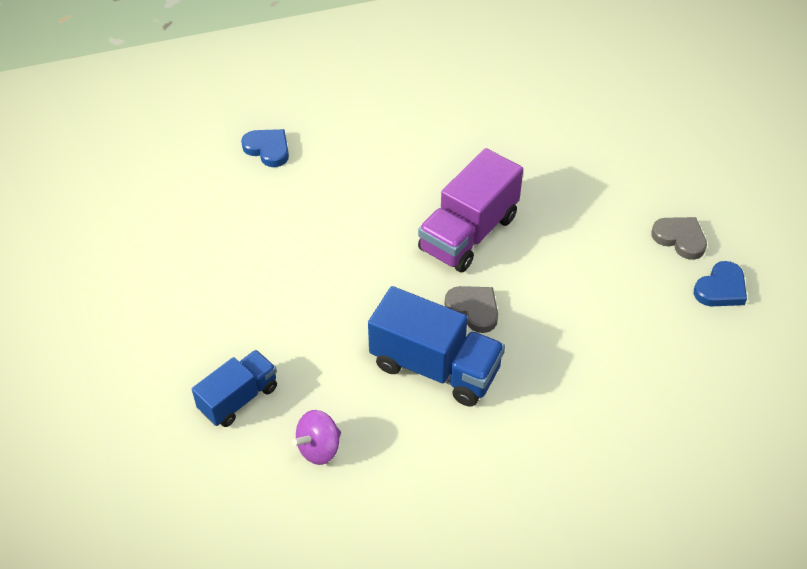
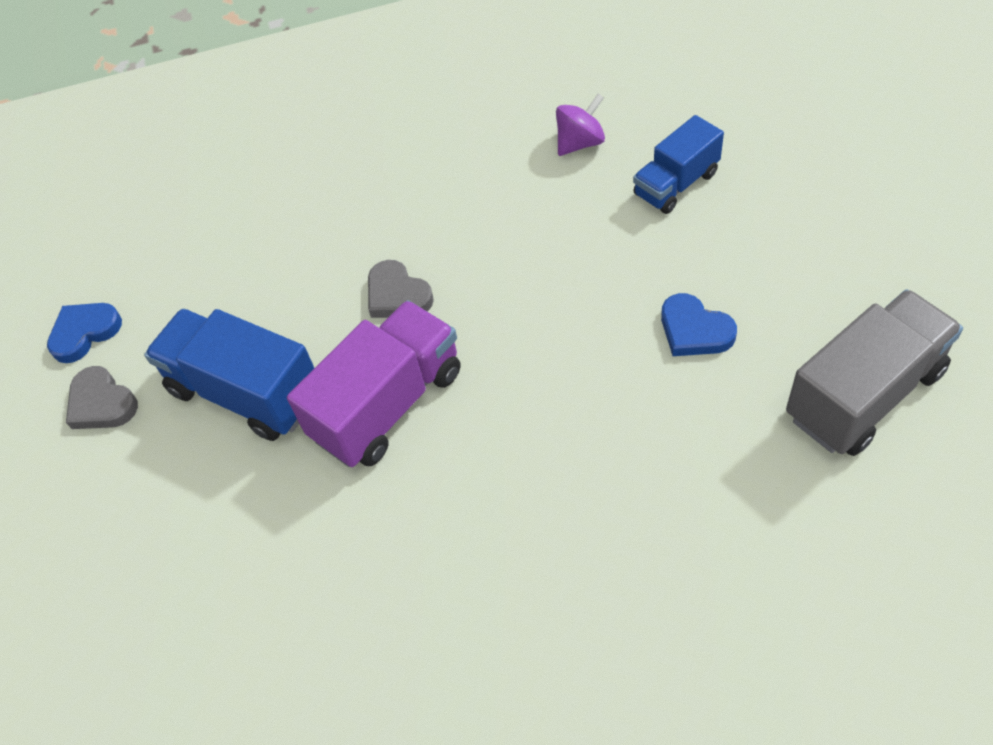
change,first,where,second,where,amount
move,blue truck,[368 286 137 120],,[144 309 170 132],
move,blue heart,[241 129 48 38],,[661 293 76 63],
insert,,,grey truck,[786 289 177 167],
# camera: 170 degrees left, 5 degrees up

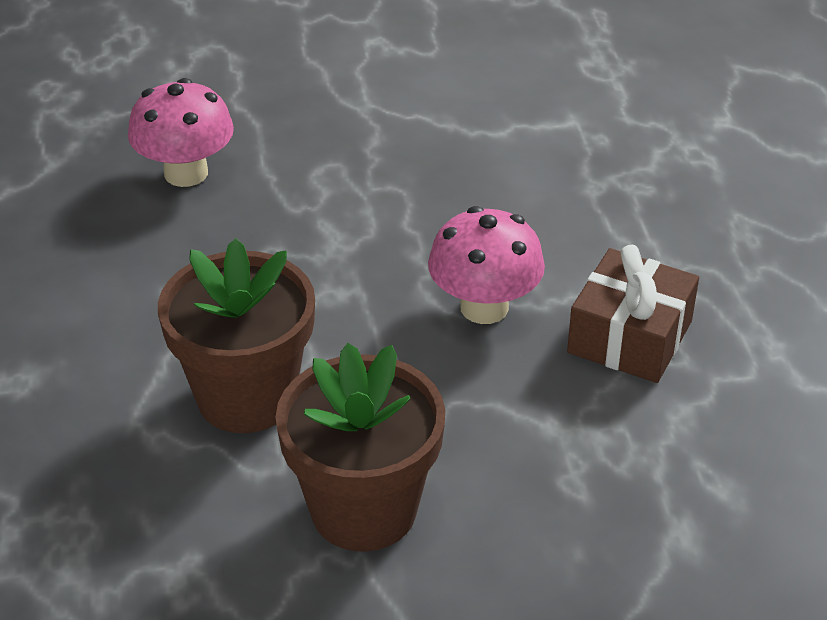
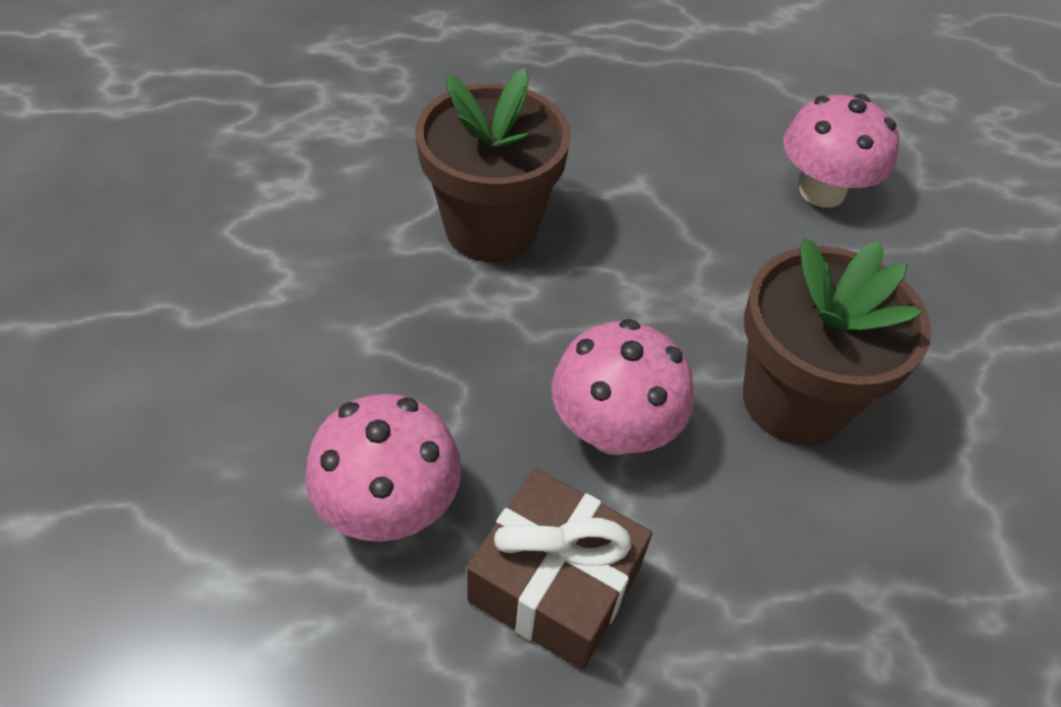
change,first,where,second,where,amount
insert,,,pink mushroom,[306 394 156 148],
move,brown flower pot,[276 343 169 209],,[743 238 188 207],
# camera: 90 degrees right, 10 degrees up

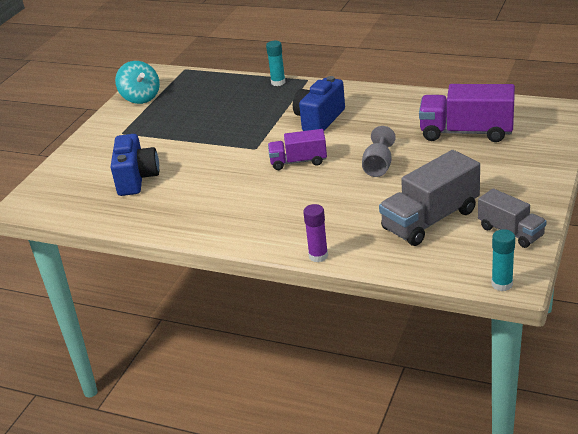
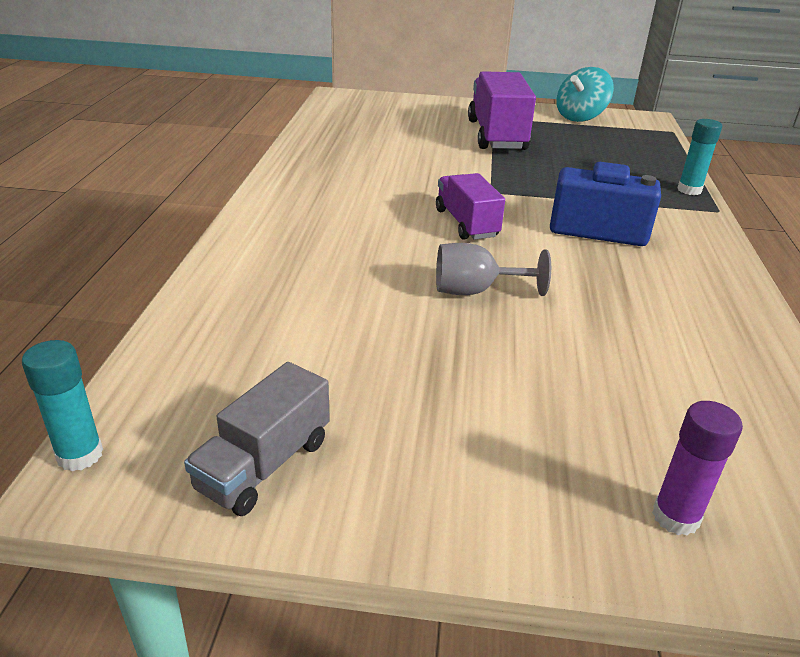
change,first,where,second,where,amount
move,purple truck,[419 84 96 58],,[468 71 68 79],
move,purple glue stick,[303 204 25 58],,[652 401 91 135],
delete,blue camera,[111 134 48 62],,,
delete,grey truck,[379 150 101 96],,,
# camera: 70 degrees right, 0 degrees up

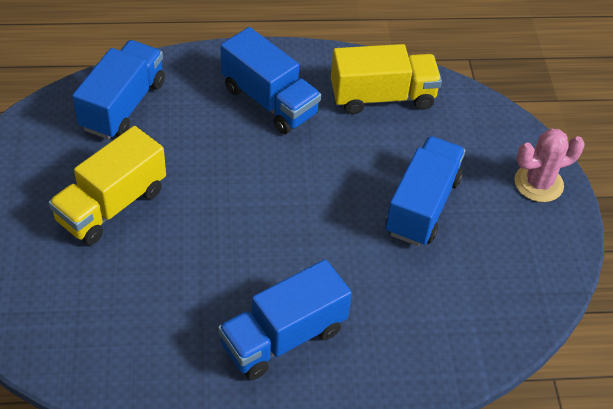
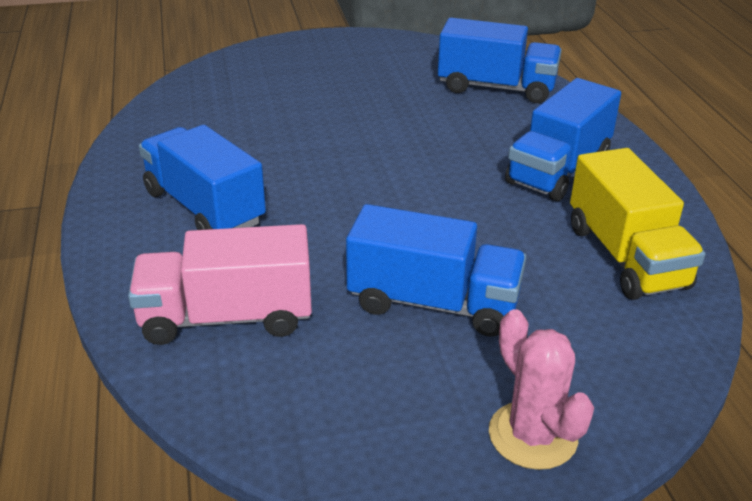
change,first,where,second,where,amount
insert,,,pink truck,[128 224 184 121],
delete,yellow truck,[48 126 118 119],,,
# camera: 85 degrees right, 15 degrees down

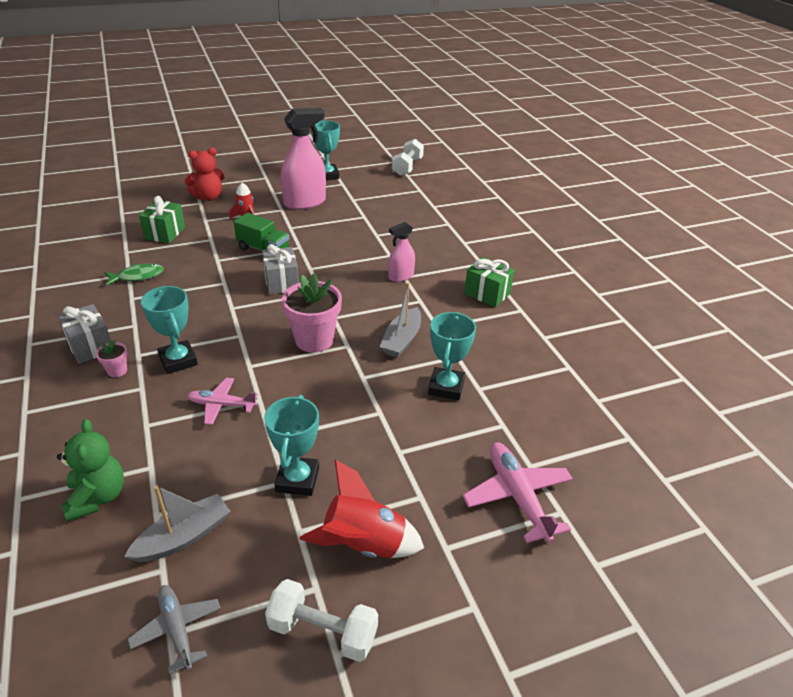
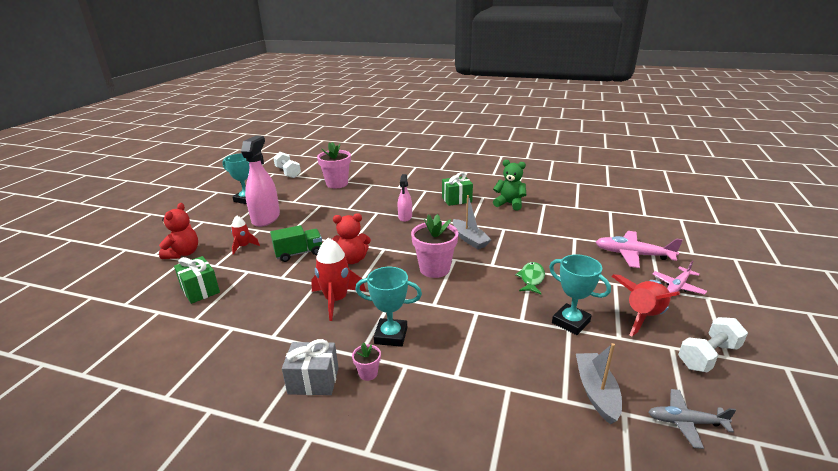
change,first,where,second,where,amount
insert,,,red rocket,[311 238 55 83],
insert,,,pink flower pot,[317 142 34 46],
replace,grey gift,[262 244 37 51],red teddy bear,[332 213 39 51],
move,green teddy bear,[57 419 67 103],,[493 159 33 52],
move,green fish,[105 264 59 22],,[515 262 30 32],
move,pink plane,[187 378 71 47],,[653 261 54 34],
delete,turquoise trophy,[428 312 48 89],,,
# camera: 50 degrees left, 10 degrees down

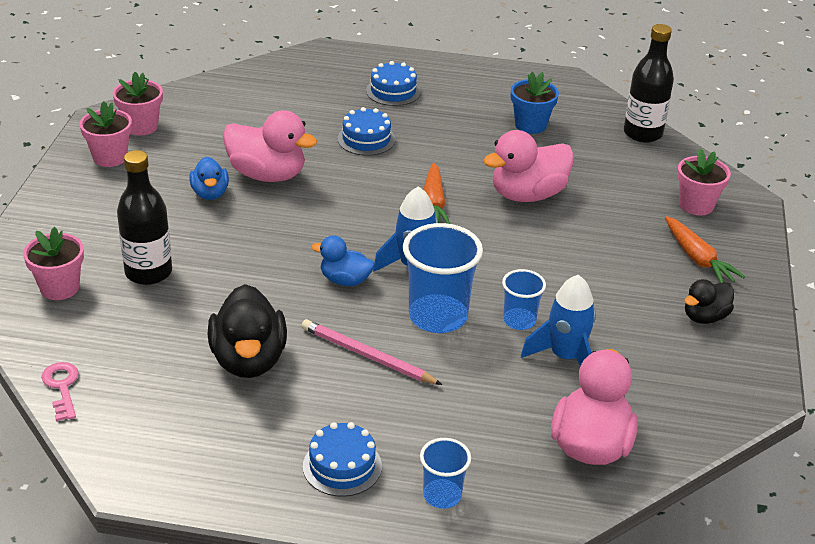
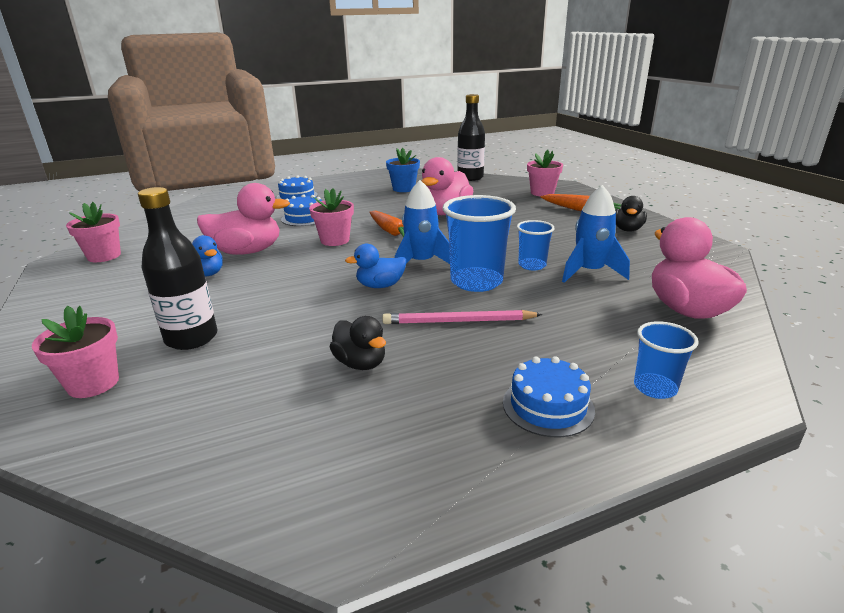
change,first,where,second,where,amount
move,pink flower pot,[79 101 53 66],,[309 188 45 58],
resize,black duck,[208 284 79 94],,[330 316 56 54],x0.58
delete,pink key,[41 362 38 59],,,
# camera: 30 degrees left, 10 degrees down

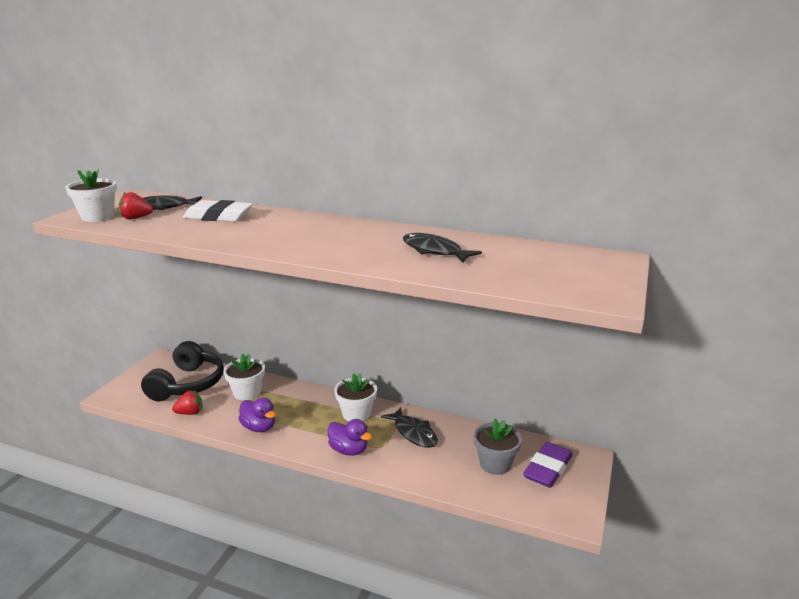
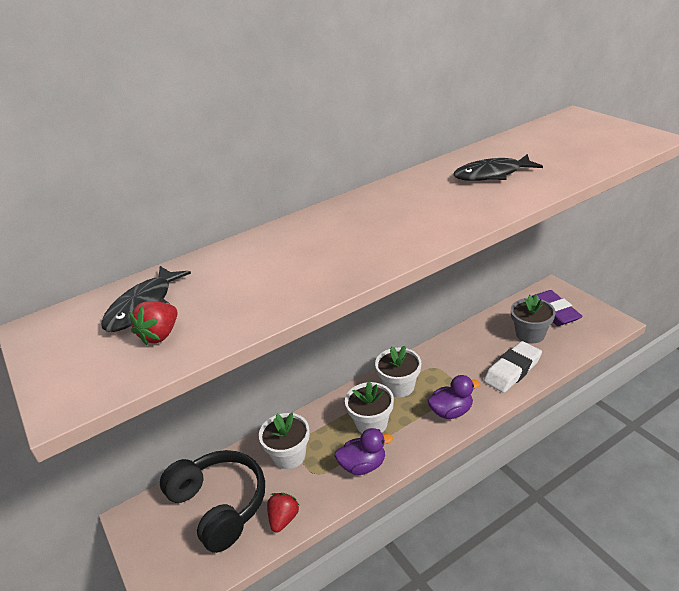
change,first,where,second,where,amount
move,white flower pot,[65 169 52 53],,[345 381 49 52],
move,white eraser,[183 200 70 22],,[484 341 58 52],
delete,black fish,[381 407 57 41],,,
# camera: 50 degrees left, 10 degrees up

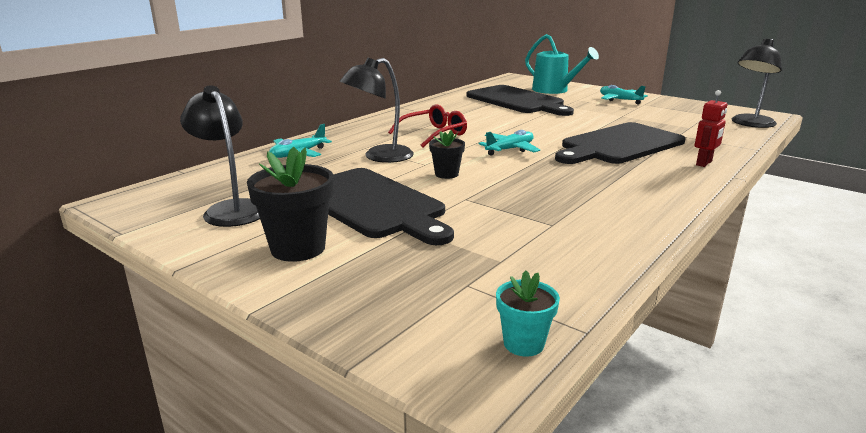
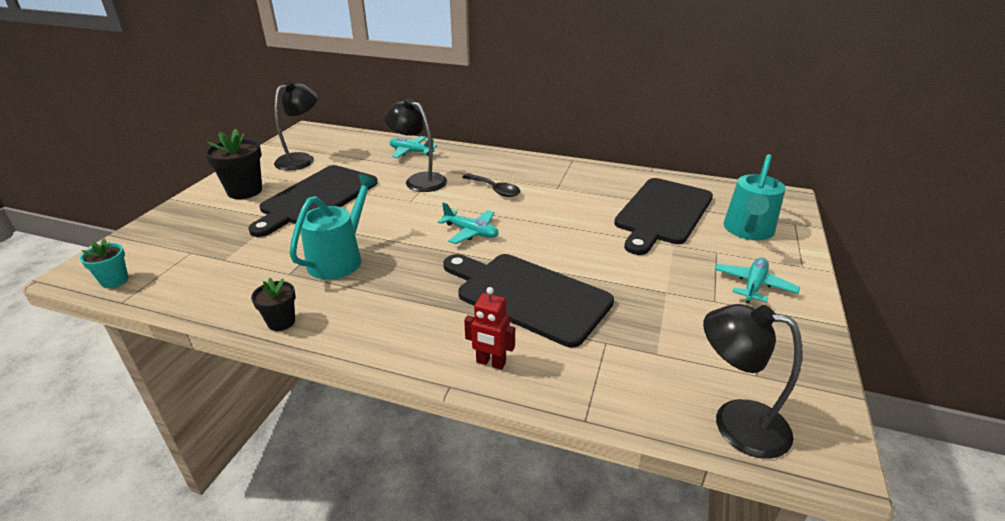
change,first,where,second,where,amount
move,black flower pot,[429 130 36 49],,[251 278 45 53],
insert,,,turquoise watering can,[289 174 89 106],
replace,red glasses,[388 104 79 43],black spoon,[462 174 58 23],
# camera: 70 degrees right, 10 degrees up

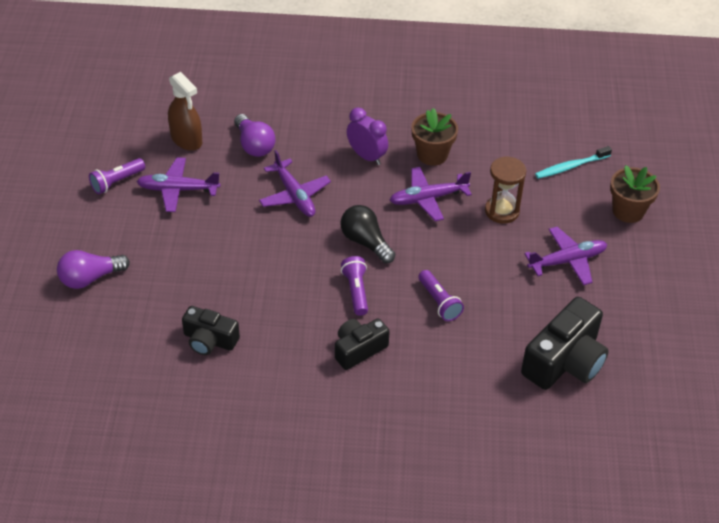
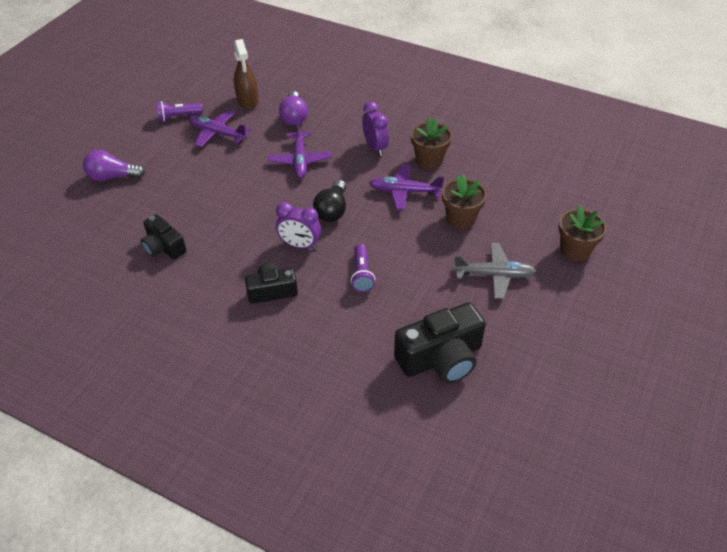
change,first,where,second,where,amount
replace,purple flashlight,[341 256 27 60],purple clock,[276 202 45 47],
rotate,black light bulb,[340 205 55 59],,[313 180 33 42],150 degrees counterclockwise
replace,brown hourglass,[485 156 41 68],brown flower pot,[442 174 45 55],
recolor,purple plane,[524 227 83 58],grey plane,[453 243 83 56],
delete,turquoise toothbrush,[535 146 77 33],,,
# camera: 25 degrees right, 0 degrees up

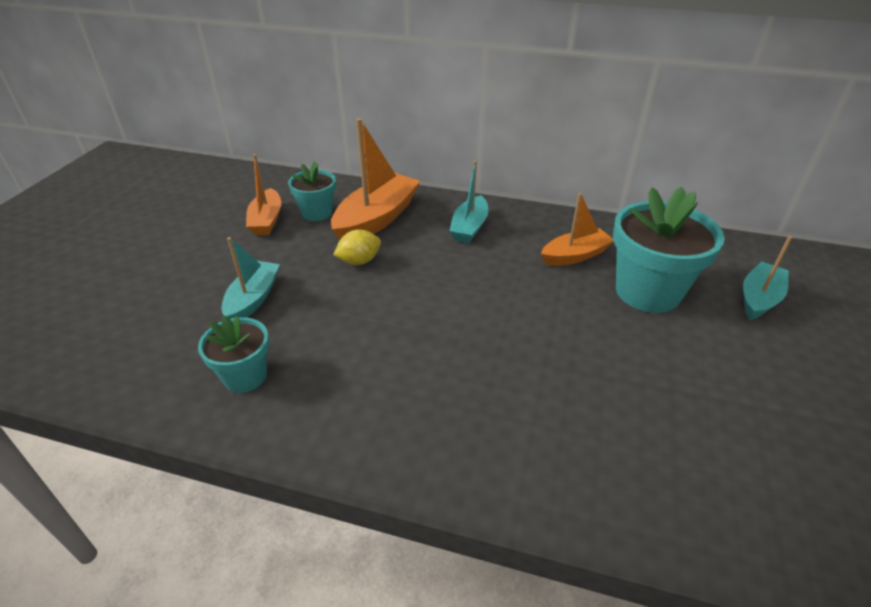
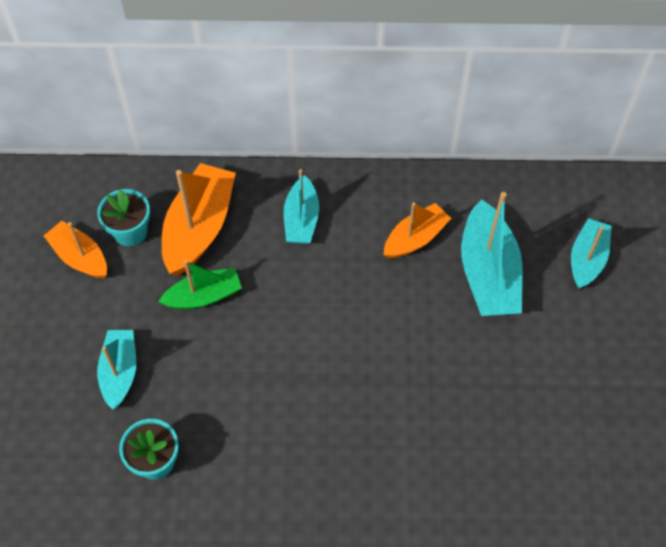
change,first,where,second,where,amount
rotate,orange boat,[246 154 35 81],,[44 221 63 58],150 degrees clockwise
replace,yellow lemon,[333 229 48 36],green boat,[158 260 84 49],
replace,turquoise flower pot,[613 187 112 126],turquoise boat,[461 192 62 124],
# camera: 15 degrees left, 20 degrees up

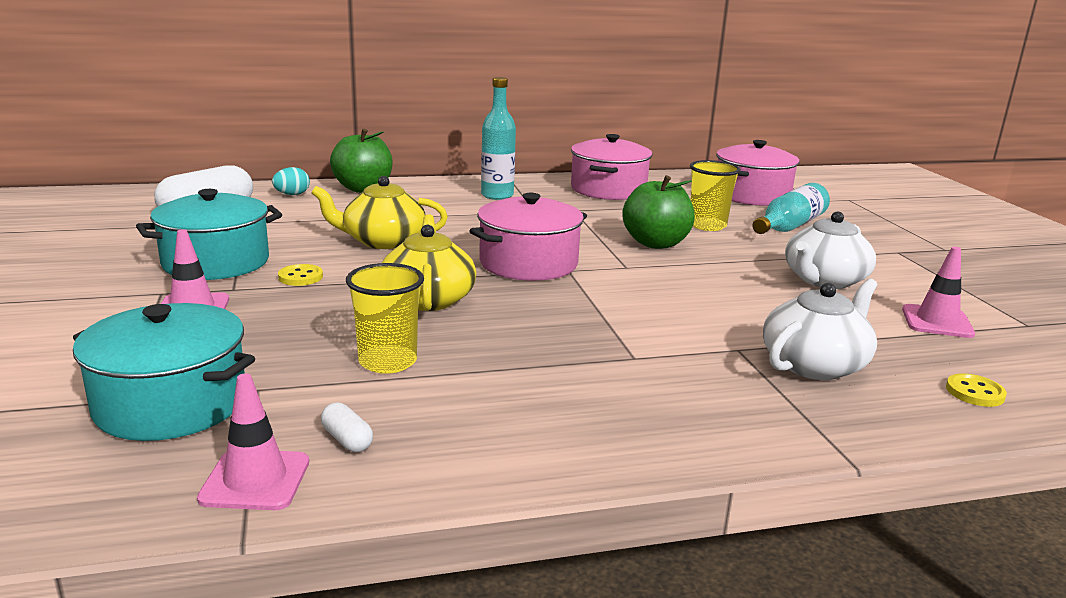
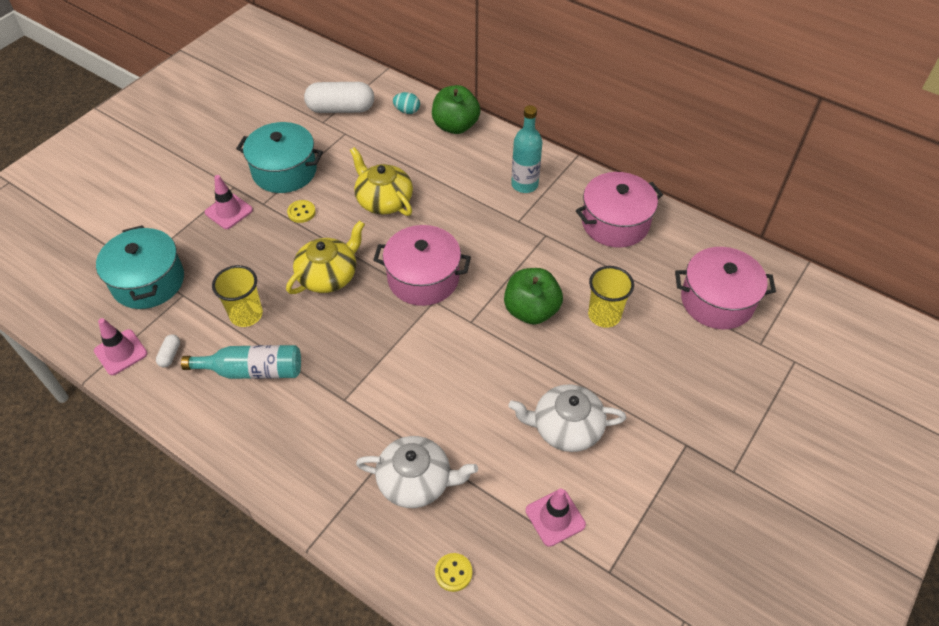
change,first,where,second,where,amount
move,turquoise bottle,[752 183 78 51],,[181 345 120 34],
# camera: 50 degrees right, 30 degrees up

